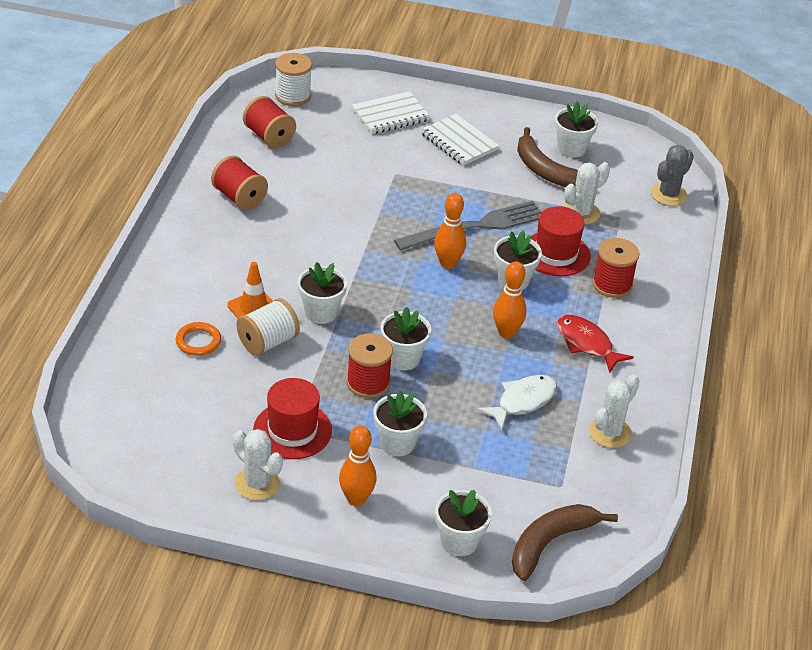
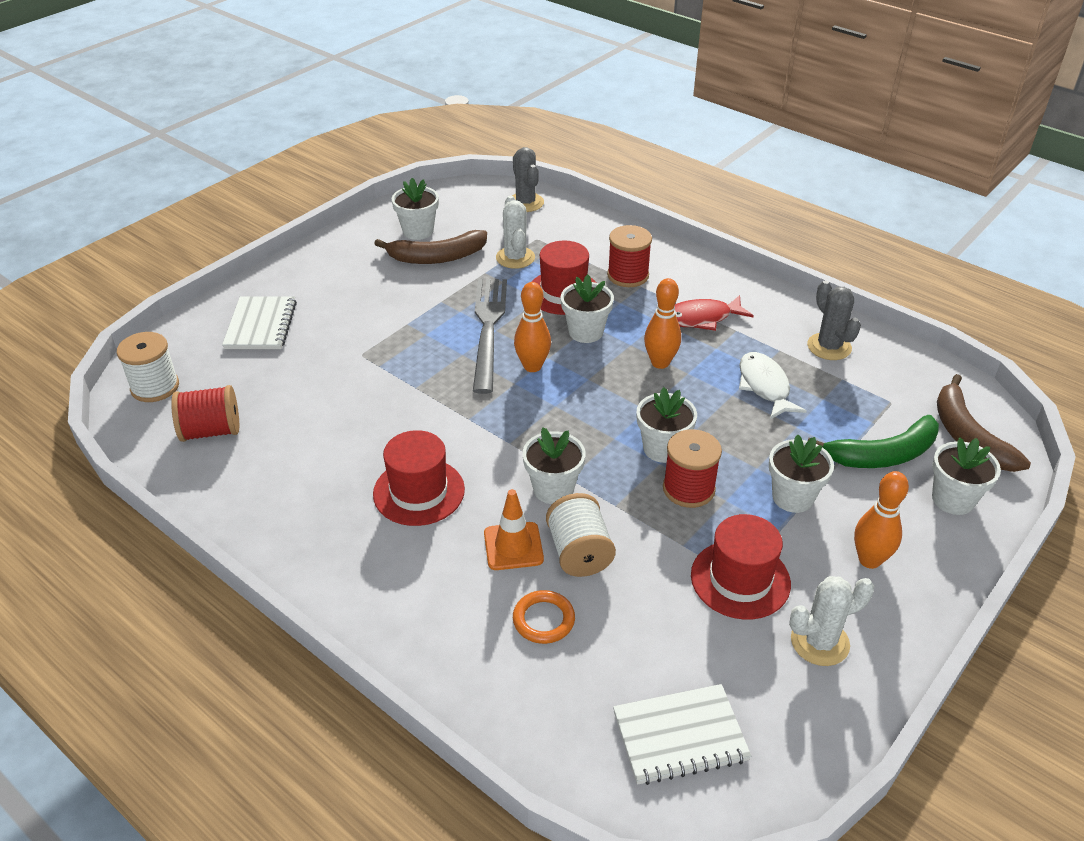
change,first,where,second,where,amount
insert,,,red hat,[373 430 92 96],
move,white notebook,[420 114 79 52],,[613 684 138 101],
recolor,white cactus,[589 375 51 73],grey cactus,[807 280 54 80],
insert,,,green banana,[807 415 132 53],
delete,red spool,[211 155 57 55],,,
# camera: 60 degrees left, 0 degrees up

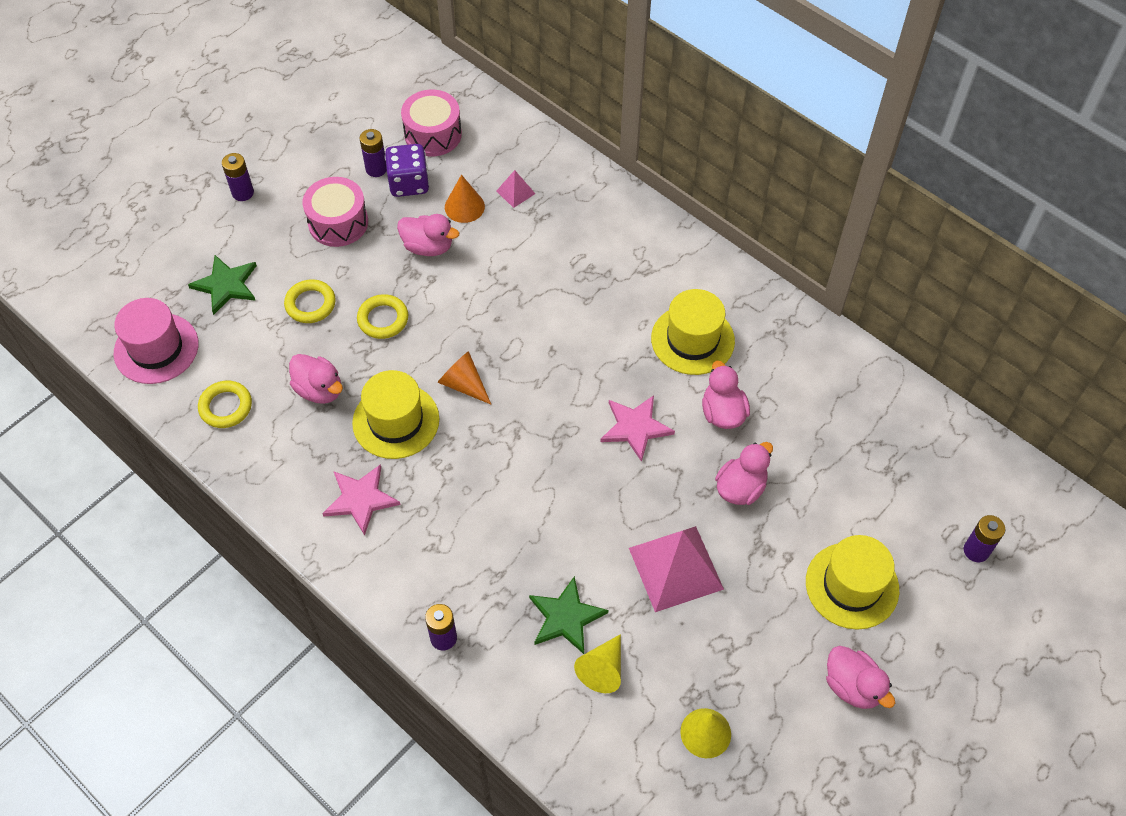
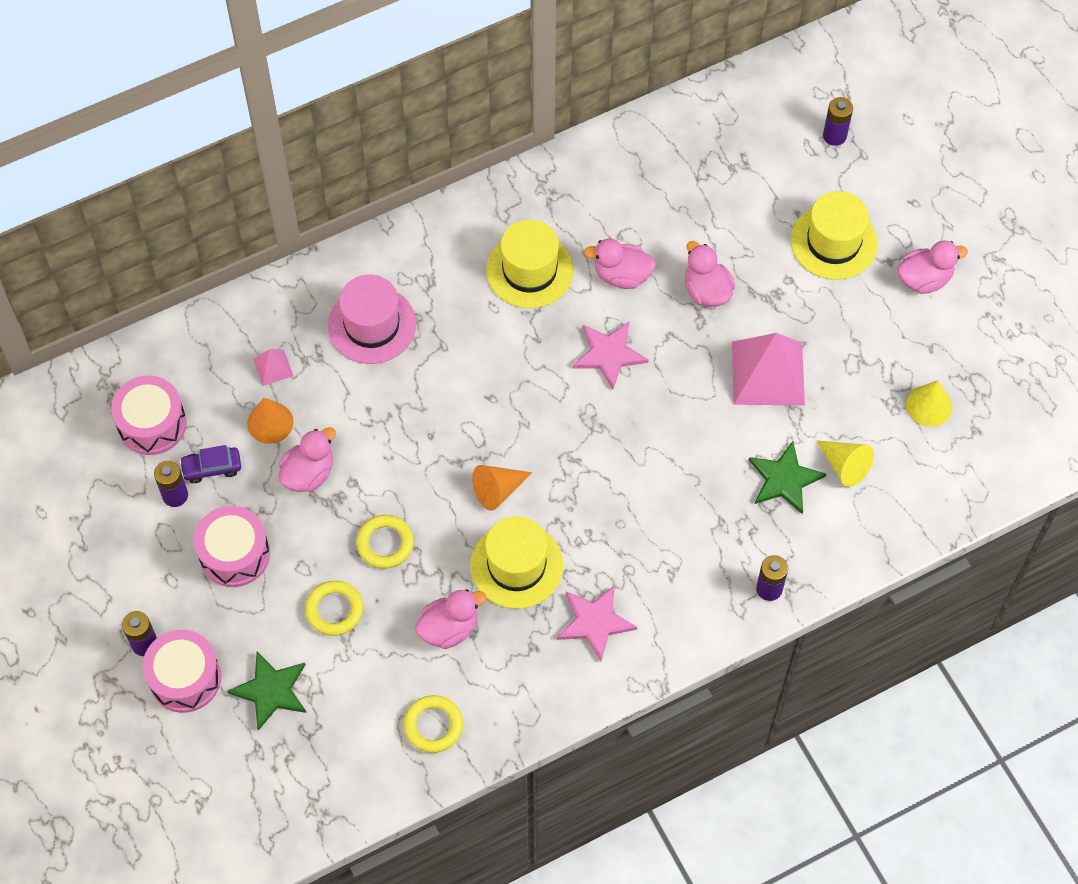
change,first,where,second,where,amount
insert,,,pink drum,[143 630 78 83],
replace,purple dice,[385 144 44 53],purple car,[179 445 62 38],
move,pink hat,[114 298 85 86],,[328 275 88 89],
# camera: 70 degrees left, 5 degrees up

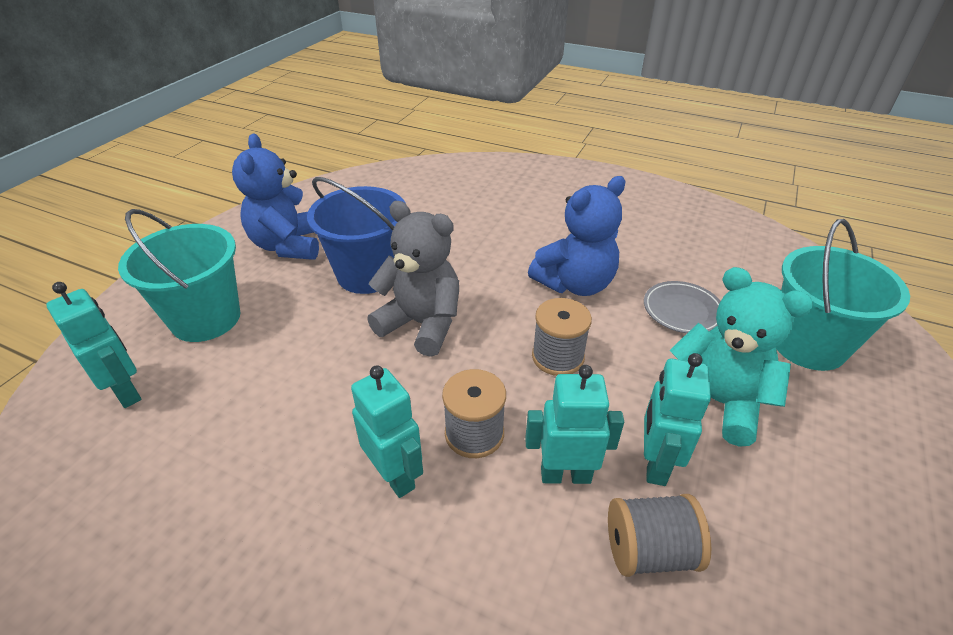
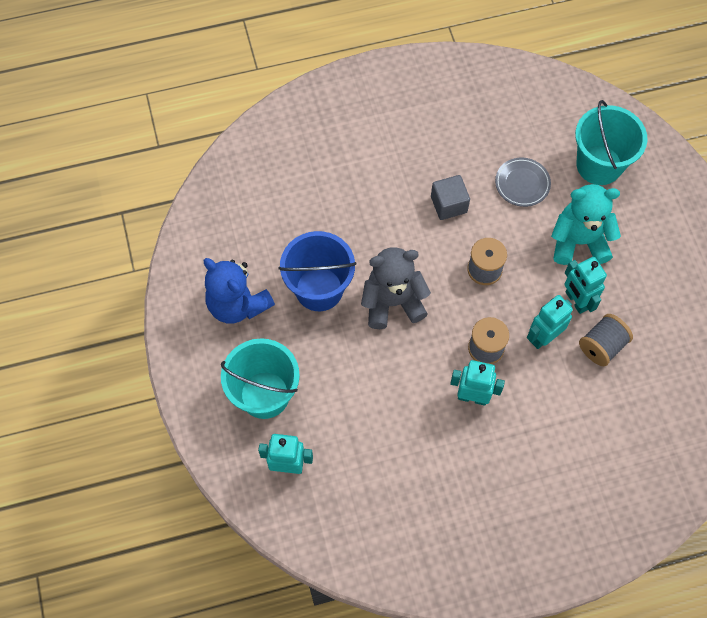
change,first,where,second,where,amount
replace,blue teddy bear,[528 176 98 120],grey cube,[431 175 39 45],
# camera: 40 degrees left, 25 degrees up

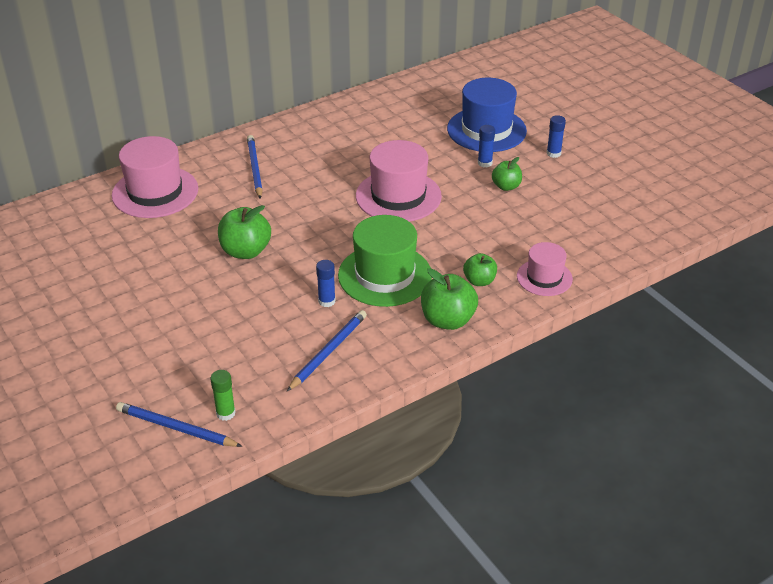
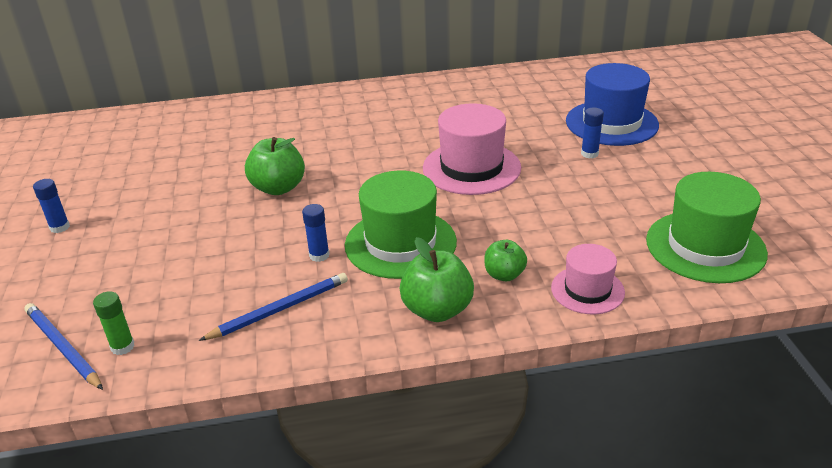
change,first,where,second,where,amount
move,blue glue stick,[547 115 19 43],,[33 179 37 54],
insert,,,green hat,[646 172 122 111],
delete,pink hat,[112 136 86 82],,,
delete,blue pencil,[247 135 16 64],,,
delete,green apple,[492 157 30 34],,,
# camera: 25 degrees right, 5 degrees down

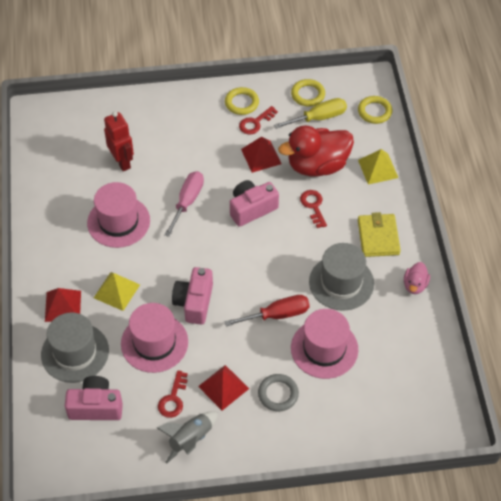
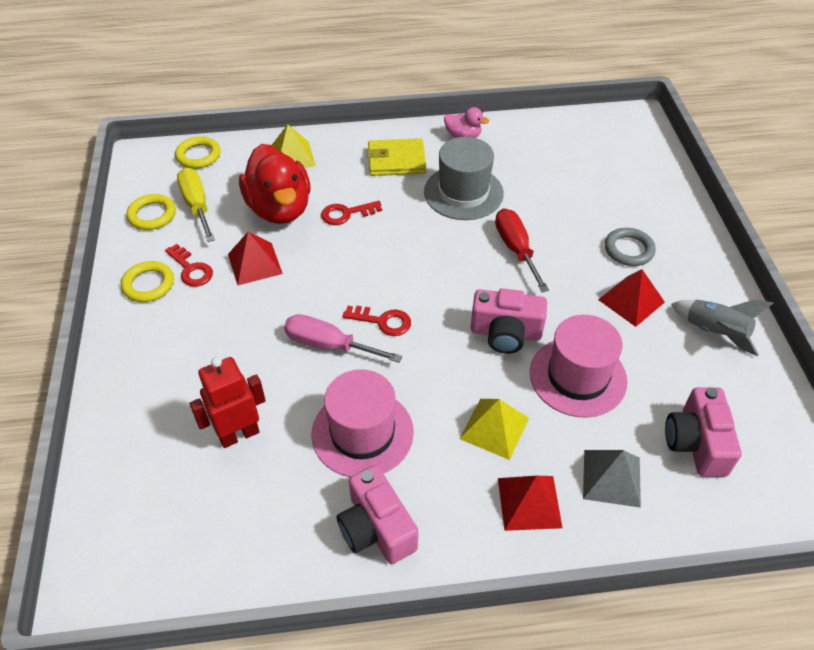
change,first,where,second,where,amount
move,pink camera,[230 180 49 47],,[337 465 81 99],
move,red key,[158 370 30 48],,[342 306 69 30],
replace,grey hat,[41 312 68 71],grey pyramid,[583 450 58 58],
delete,pink hat,[291 309 67 70],,,
# camera: 90 degrees left, 5 degrees down

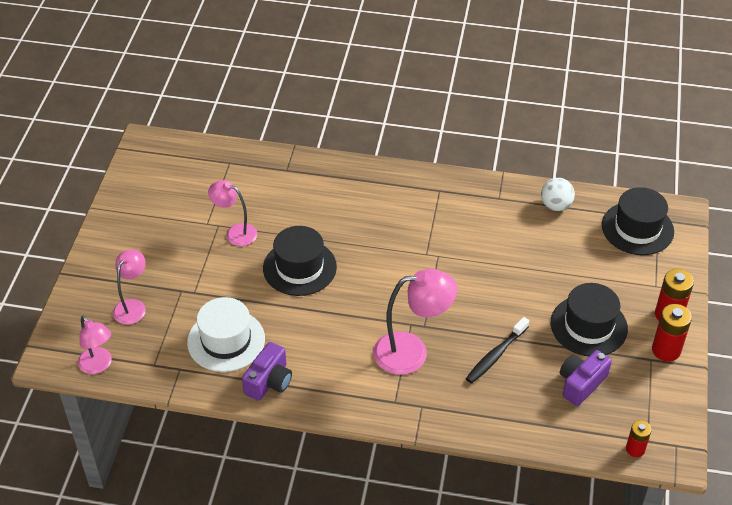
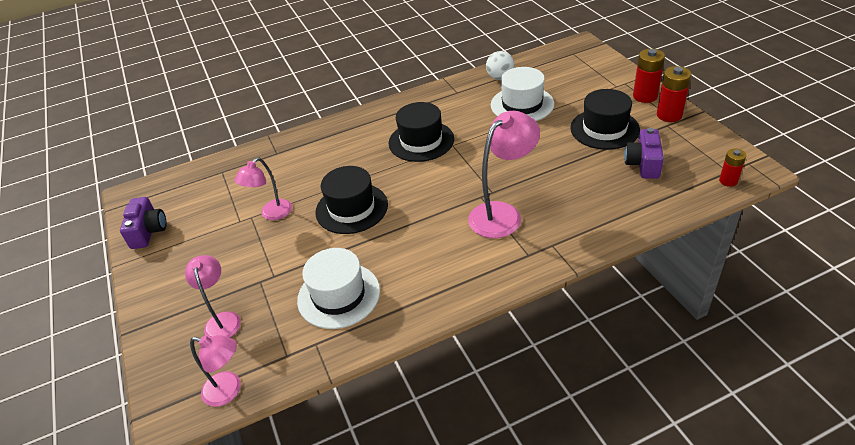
change,first,where,second,where,amount
move,purple camera,[242 342 50 59],,[120 197 47 52],
rotate,pink lamp,[208 180 49 66],,[234 157 58 63],45 degrees counterclockwise
move,black hat,[602 187 72 68],,[389 102 65 60],
insert,,,white hat,[491 67 63 54],
delete,black toothbrush,[466 317 63 67],,,
# camera: 30 degrees left, 5 degrees down

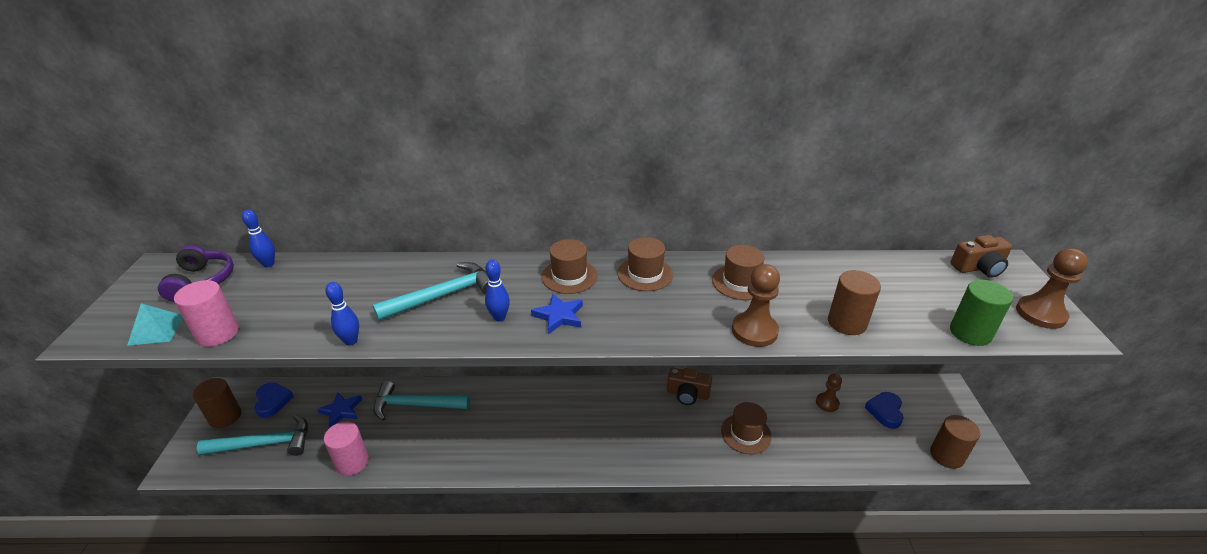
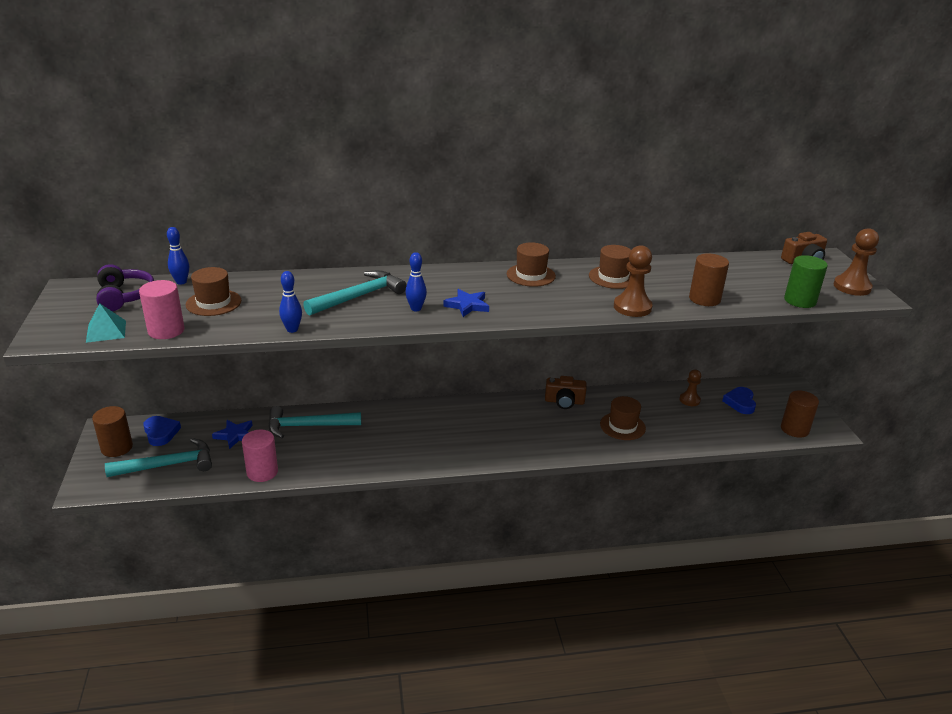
change,first,where,second,where,amount
move,brown hat,[541 239 56 55],,[186 267 55 49],
# camera: 10 degrees left, 5 degrees down

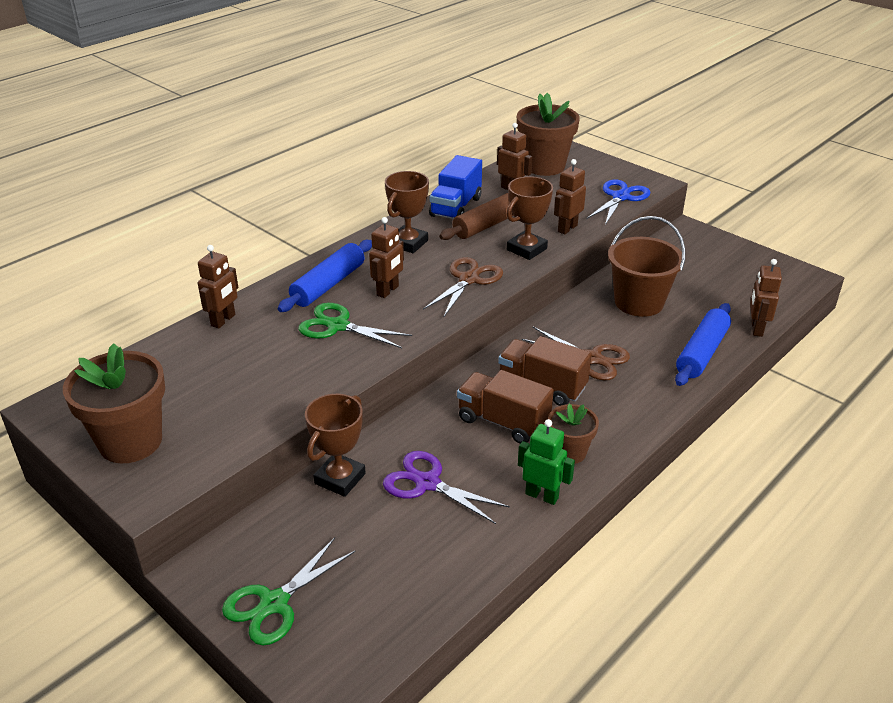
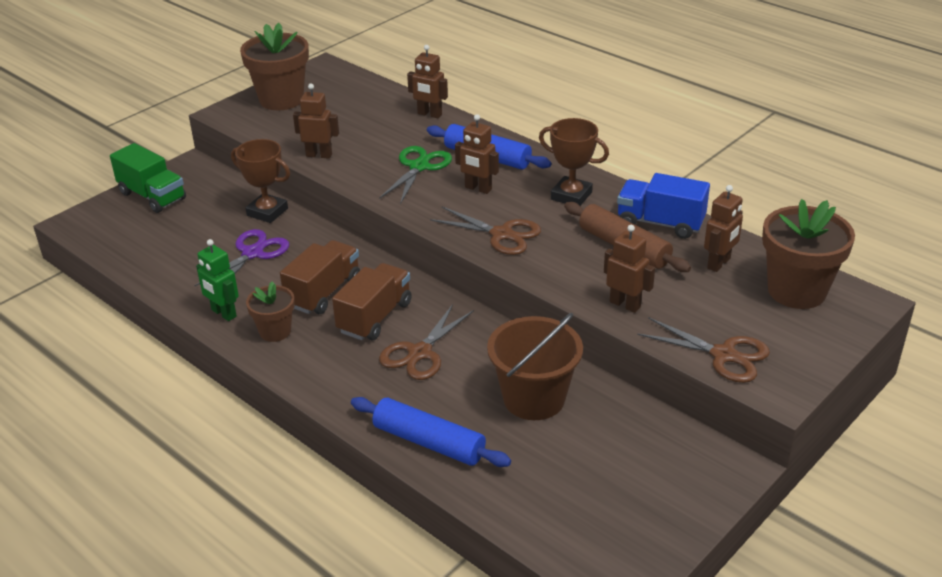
change,first,where,second,where,amount
replace,green scissors,[222 537 134 108],green truck,[110 143 76 70],
rotate,green robot,[518 419 57 86],,[196 239 43 82],105 degrees clockwise
move,brown robot,[750 259 32 78],,[293 84 46 75],
recolor,blue scissors,[586 179 64 46],brown scissors,[637 317 133 66],
delete,brown trophy,[507 176 46 84],,,
# camera: 90 degrees right, 0 degrees up

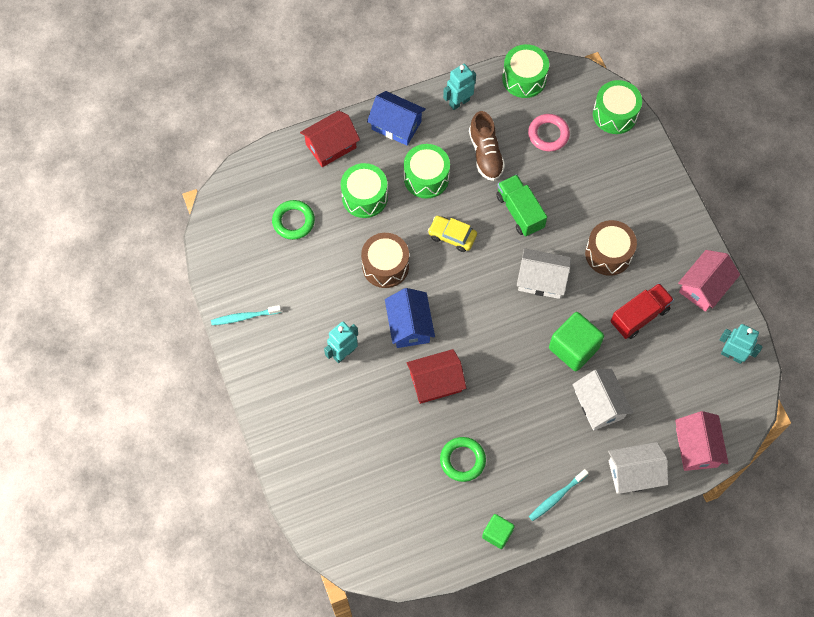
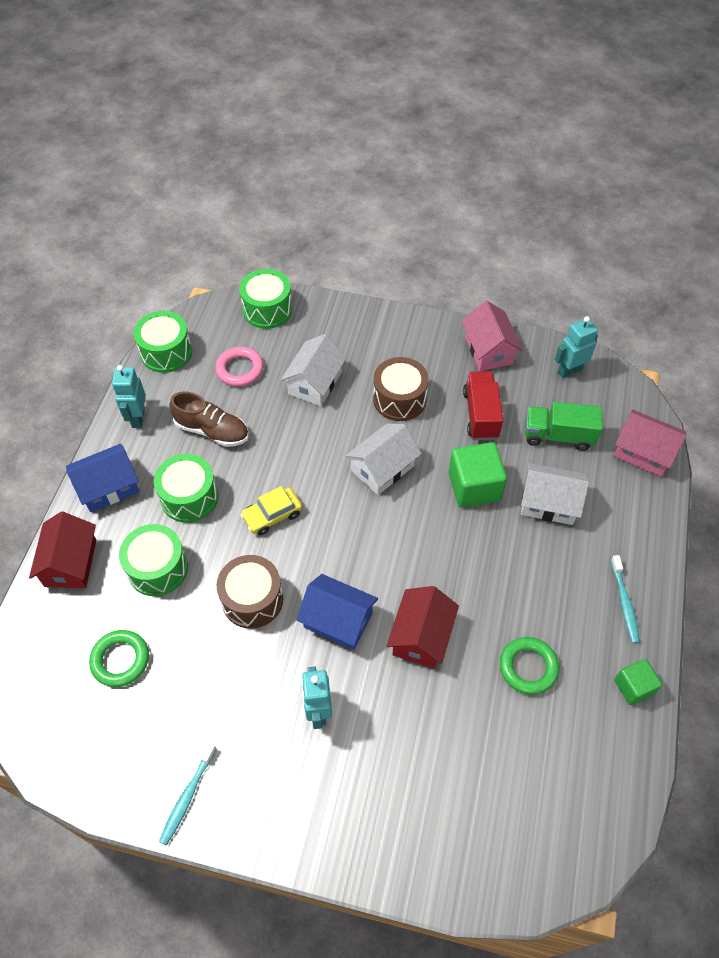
change,first,where,second,where,amount
move,white house,[608 442 60 52],,[281 334 66 72],
move,green truck,[496 174 51 63],,[525 402 78 49],
# camera: 55 degrees left, 10 degrees down

